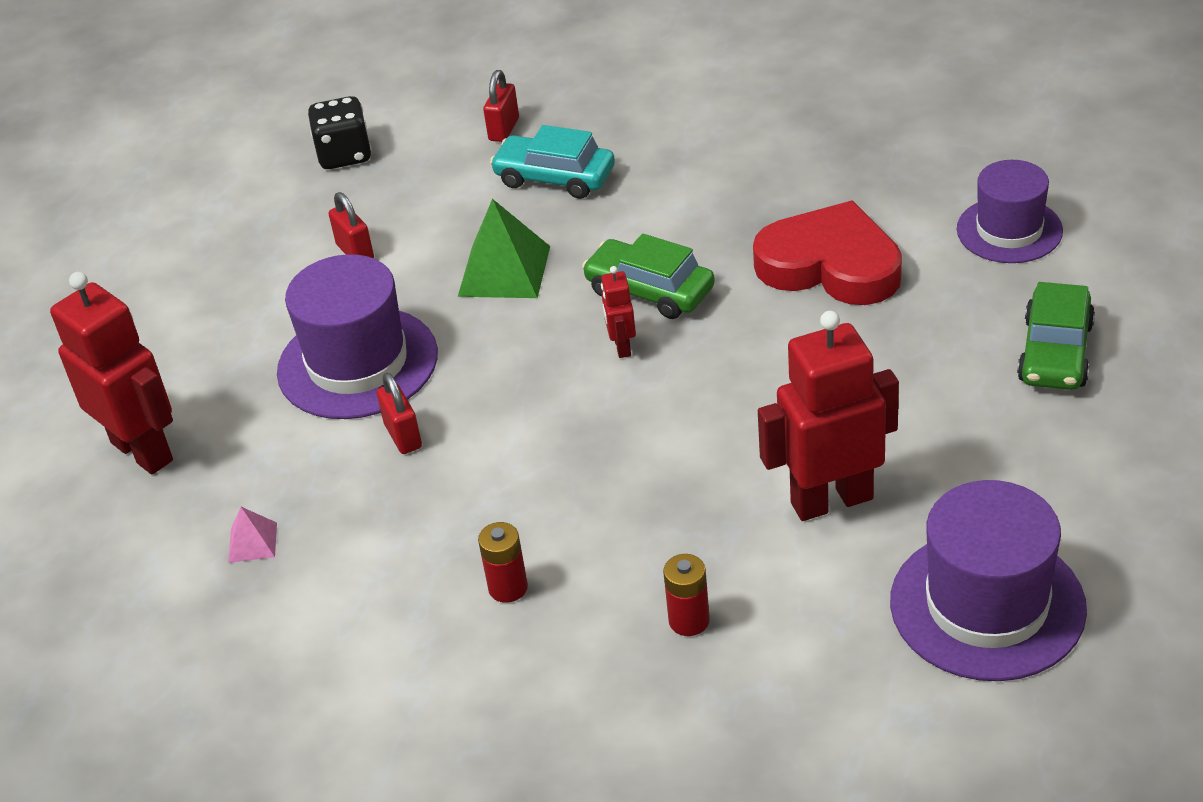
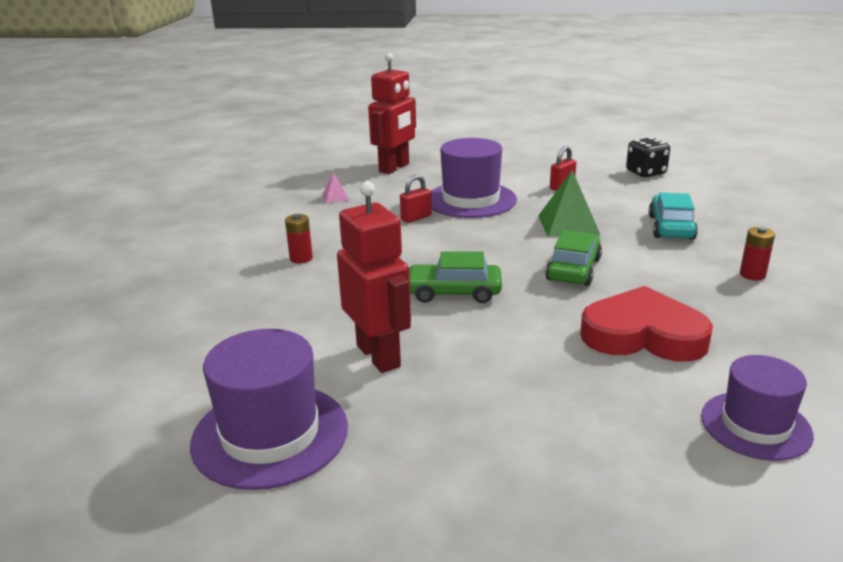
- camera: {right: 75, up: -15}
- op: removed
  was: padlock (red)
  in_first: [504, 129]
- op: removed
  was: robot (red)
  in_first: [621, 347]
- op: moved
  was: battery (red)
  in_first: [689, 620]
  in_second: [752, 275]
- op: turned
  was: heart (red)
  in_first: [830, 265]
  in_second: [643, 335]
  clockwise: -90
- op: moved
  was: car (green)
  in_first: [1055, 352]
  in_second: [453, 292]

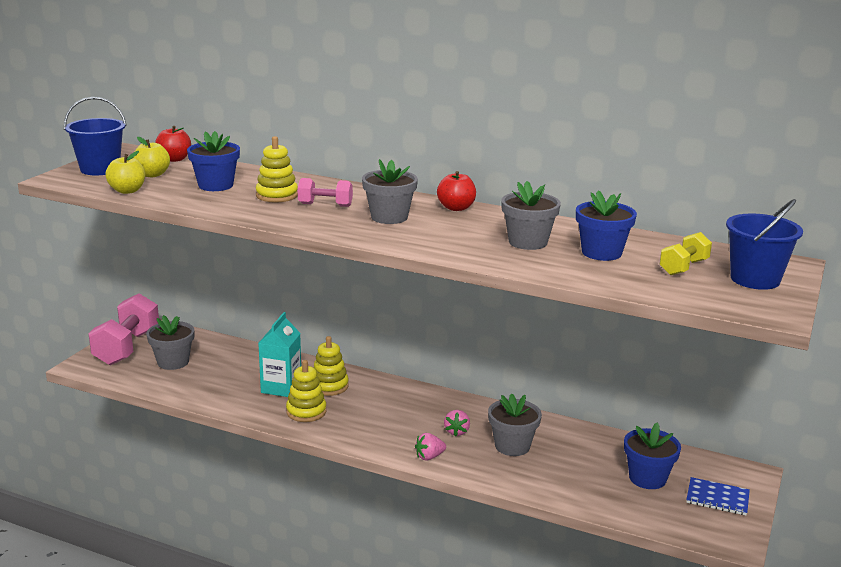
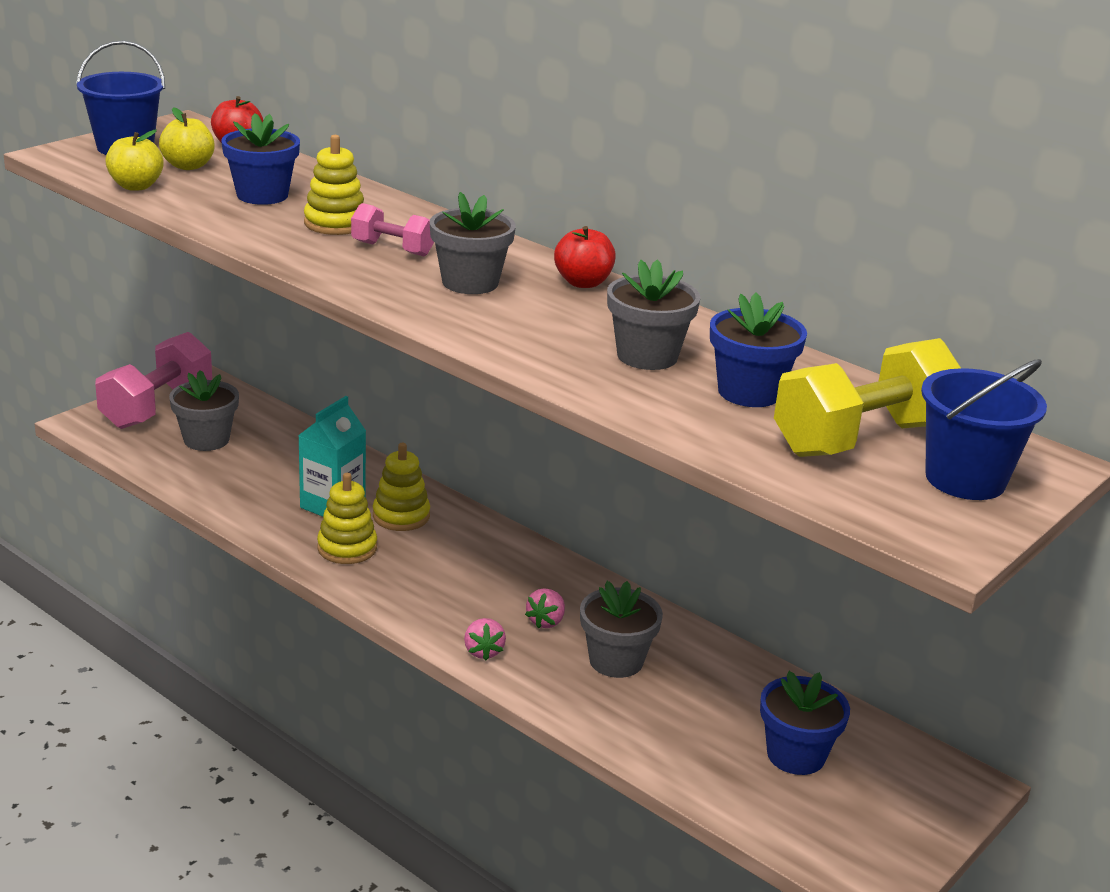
- camera: {right: 15, up: 5}
- op: turned
  was: strawberry (pink)
  in_first: [429, 457]
  in_second: [483, 651]
  clockwise: -90
- op: resized
  was: dumbbell (yellow)
  in_first: [683, 267]
  in_second: [862, 439]
  ratio: 1.89
- op: removed
  was: notebook (blue)
  in_first: [717, 498]

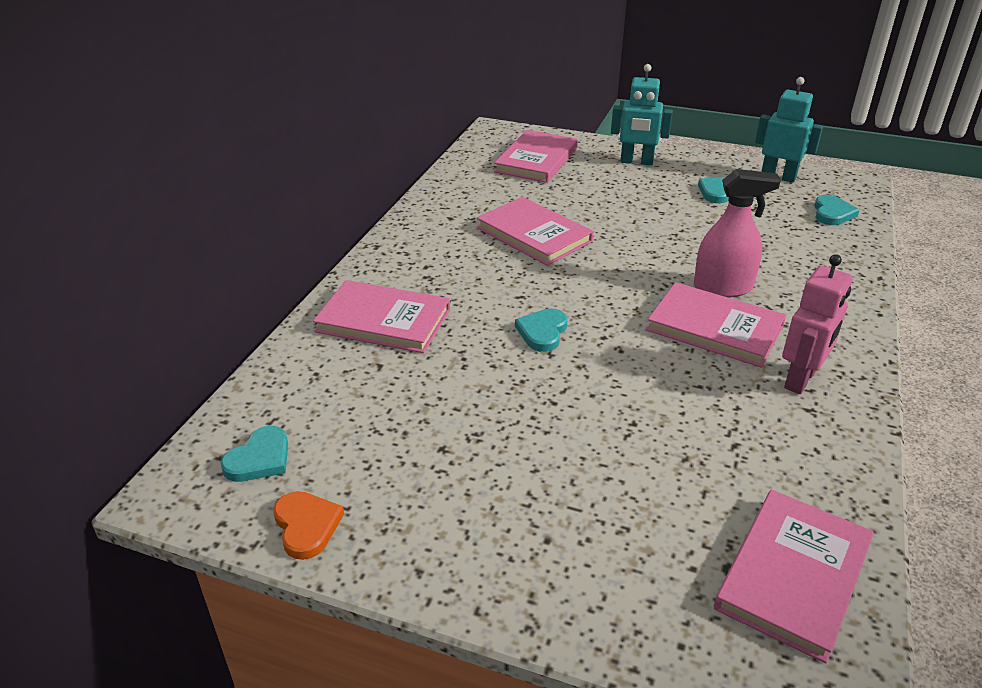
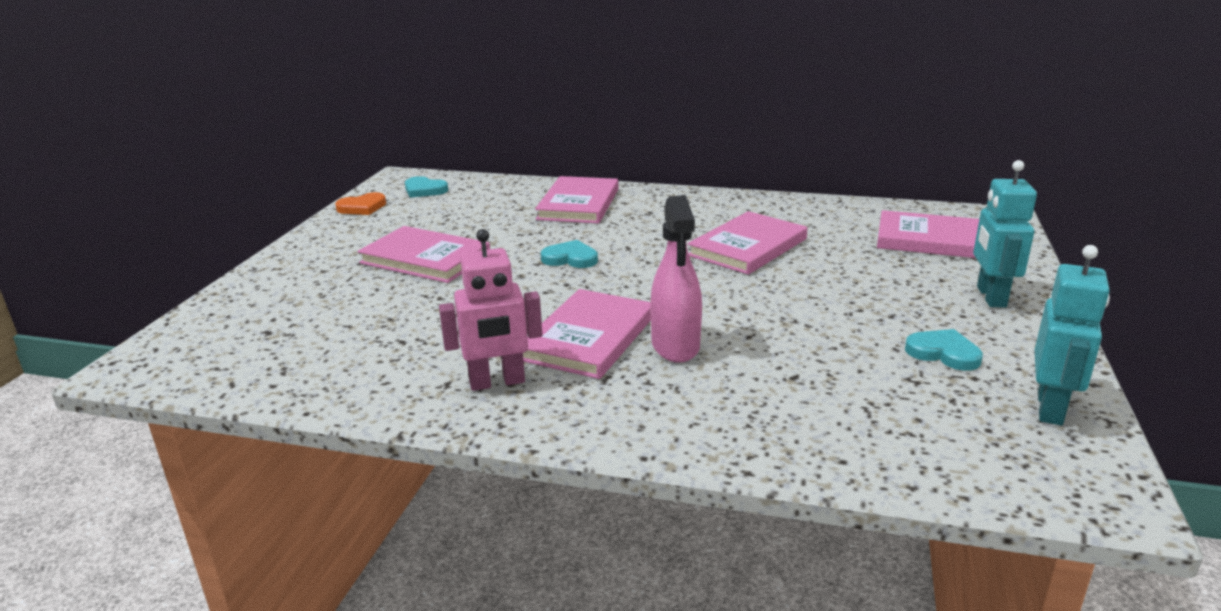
- camera: {right: 85, up: -10}
- op: moved
  was: book (pink)
  in_first: [793, 575]
  in_second: [425, 259]
- op: turned
  was: robot (pink)
  in_first: [801, 379]
  in_second: [497, 382]
  clockwise: -45
- op: removed
  was: heart (turquoise)
  in_first: [832, 213]

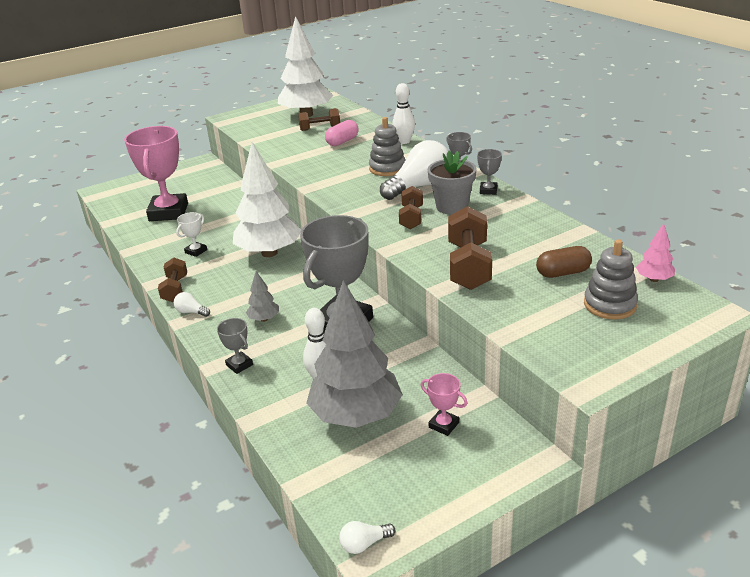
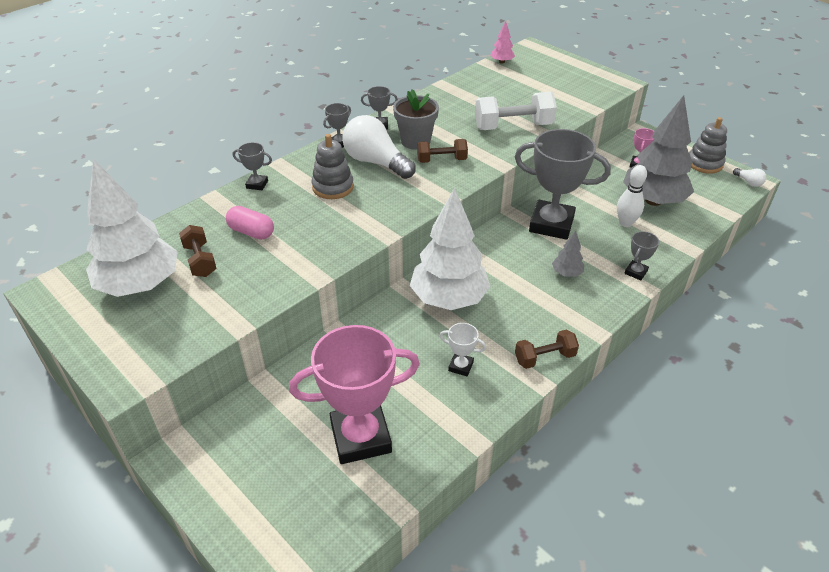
- camera: {right: -105, up: 10}
- op: removed
  was: light bulb (white)
  in_first: [191, 312]
- op: replaced
  was: bowling pin (white)
  now: trophy (grey)
  in_first: [404, 141]
  in_second: [257, 184]
- op: recoloured
  was: dumbbell (brown)
  now: dumbbell (white)
  in_first: [469, 266]
  in_second: [513, 126]
- op: removed
  was: capsule (brown)
  in_first: [563, 273]
- op: moved
  was: stacking toy (grey)
  in_first: [609, 305]
  in_second: [704, 163]

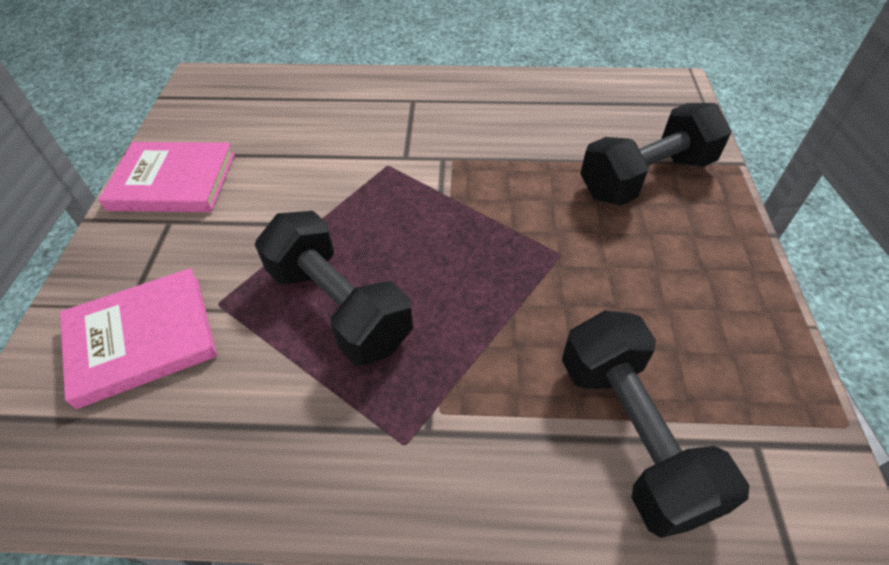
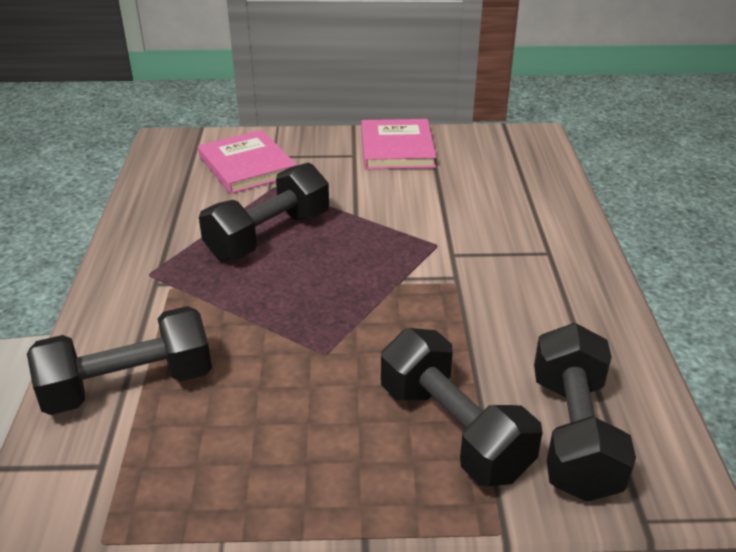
- camera: {right: 85, up: -15}
- op: added
  now: dumbbell (black)
  in_second: [573, 435]

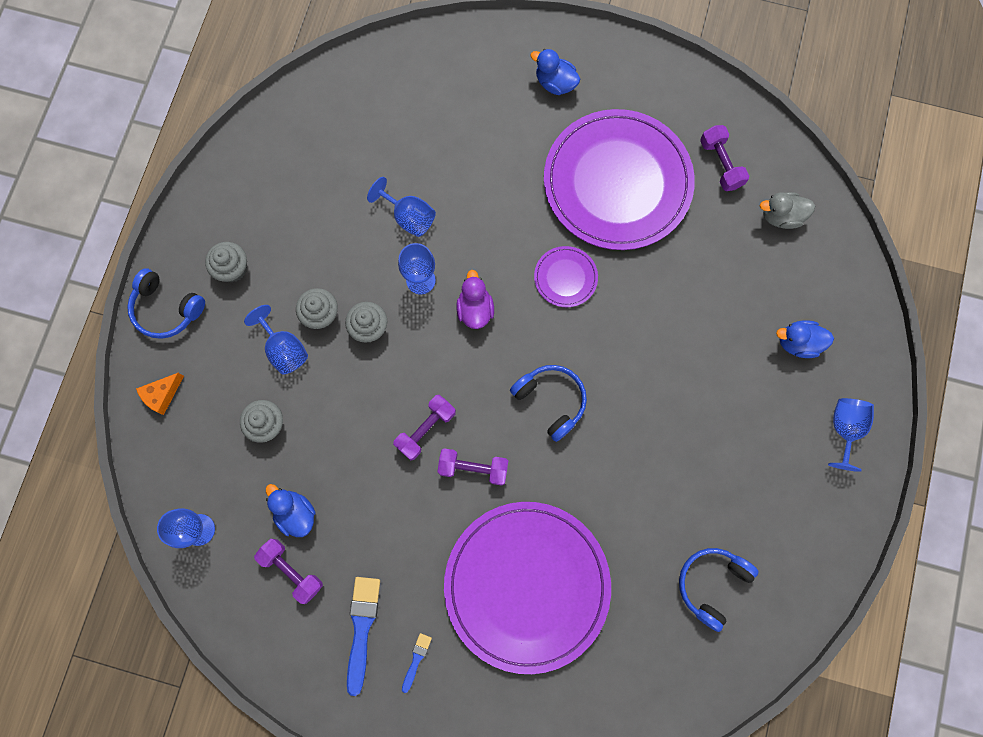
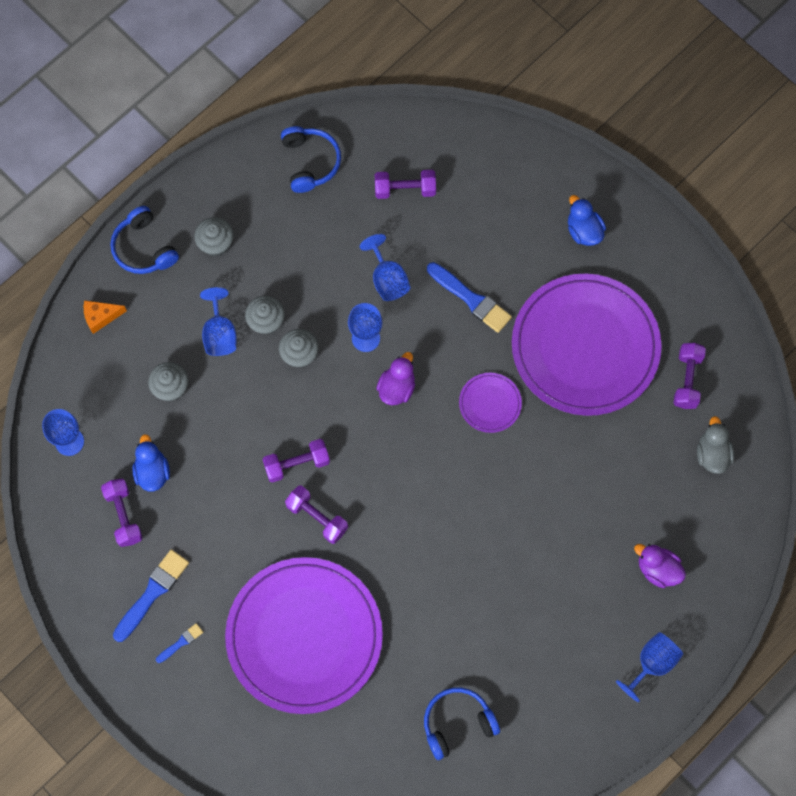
- camera: {right: 30, up: -5}
- op: moved
  was: headphones (blue)
  in_first: [551, 401]
  in_second: [310, 162]
- op: turned
  was: duck (grey)
  in_first: [781, 216]
  in_second: [712, 454]
  clockwise: 60
- op: recoloured
  was: duck (blue)
  now: duck (purple)
  in_first: [798, 343]
  in_second: [658, 569]
- op: added
  now: dumbbell (purple)
  in_second: [405, 189]
- op: added
  now: brush (blue)
  in_second: [471, 299]

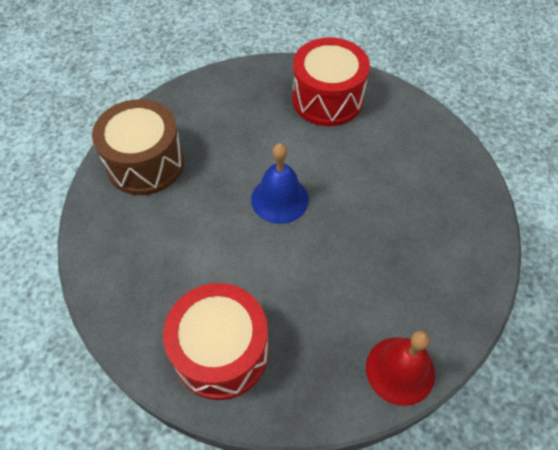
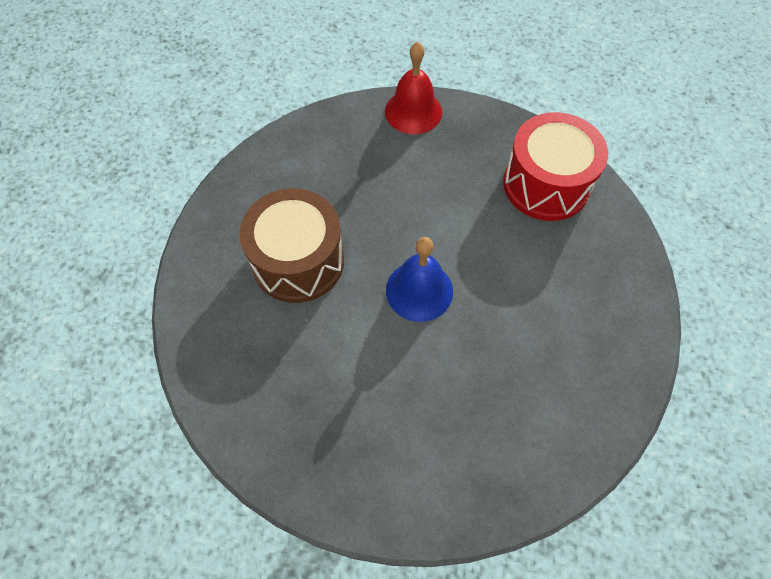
- camera: {right: -150, up: 5}
- op: moved
  was: drum (brown)
  in_first: [145, 163]
  in_second: [298, 261]
- op: removed
  was: drum (red)
  in_first: [327, 99]

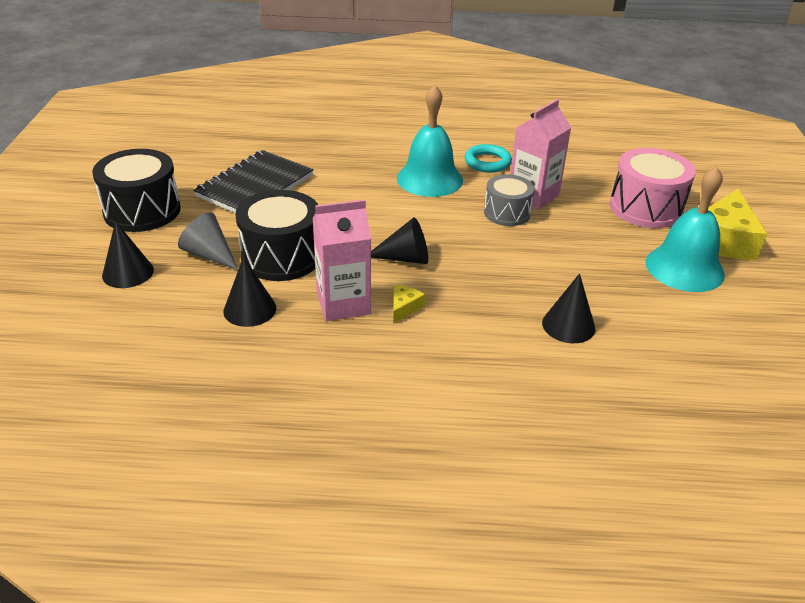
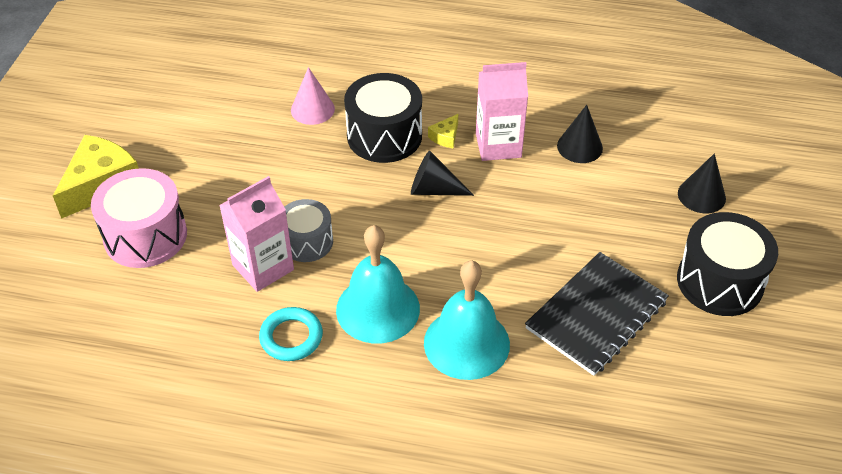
- camera: {right: -170, up: 10}
- op: removed
  was: cone (grey)
  in_first: [209, 254]
- op: moved
  was: drum (black)
  in_first: [281, 256]
  in_second: [384, 136]
- op: recoloured
  was: cone (black)
  now: cone (pink)
  in_first: [568, 325]
  in_second: [312, 109]
- op: moved
  was: bell (turquoise)
  in_first: [684, 268]
  in_second: [466, 343]

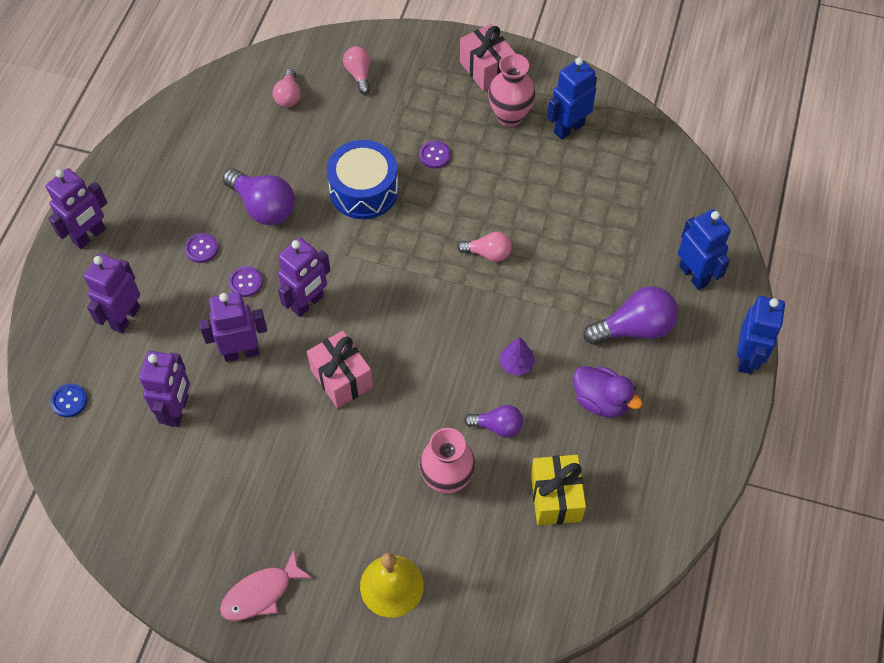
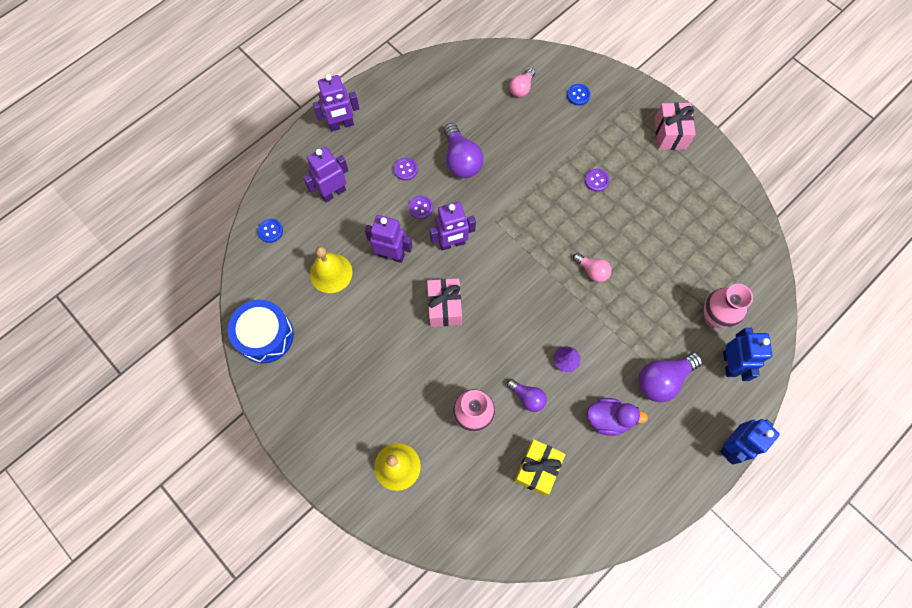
- camera: {right: 30, up: 10}
- op: replaced
  was: robot (purple)
  now: bell (yellow)
  in_first: [177, 410]
  in_second: [331, 273]
- op: removed
  was: fish (pink)
  in_first: [261, 593]
- op: moved
  was: drum (blue)
  in_first: [364, 190]
  in_second: [265, 336]
- op: replaced
  was: light bulb (pink)
  now: button (blue)
  in_first: [359, 75]
  in_second: [578, 95]
- op: moved
  was: vase (pink)
  in_first: [510, 116]
  in_second: [714, 317]
- op: removed
  was: robot (blue)
  in_first: [568, 128]
- op: turned
  was: duck (purple)
  in_first: [601, 401]
  in_second: [608, 419]
  clockwise: -60
- op: turned
  was: light bulb (purple)
  in_first: [634, 328]
  in_second: [663, 380]
  clockwise: 135

